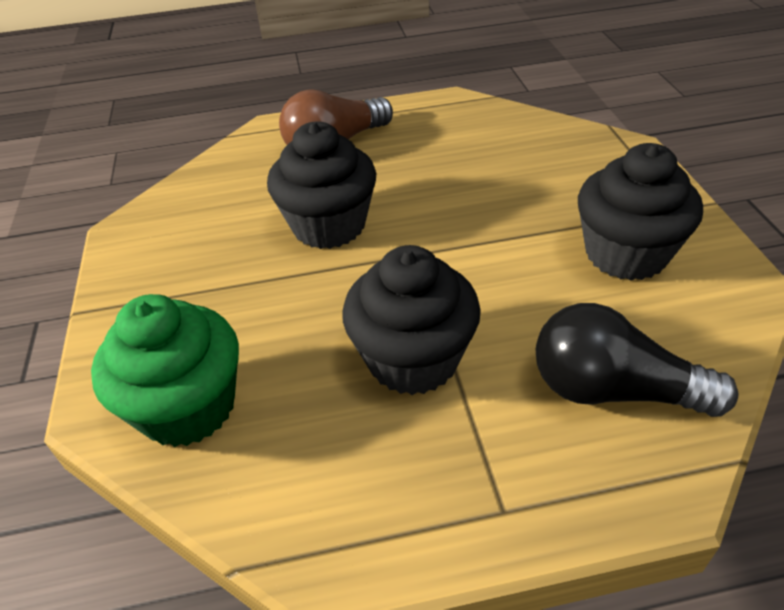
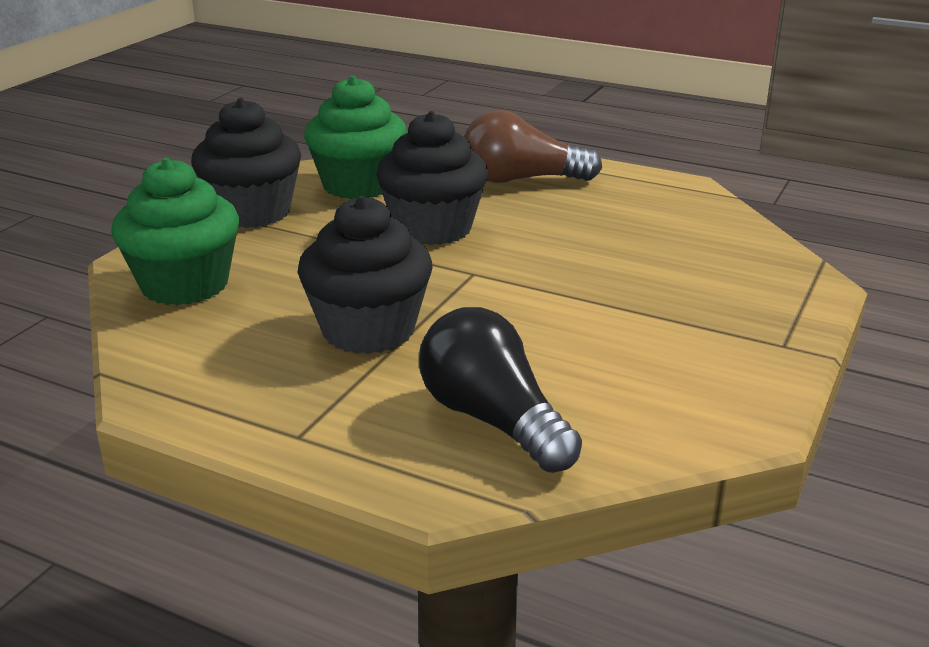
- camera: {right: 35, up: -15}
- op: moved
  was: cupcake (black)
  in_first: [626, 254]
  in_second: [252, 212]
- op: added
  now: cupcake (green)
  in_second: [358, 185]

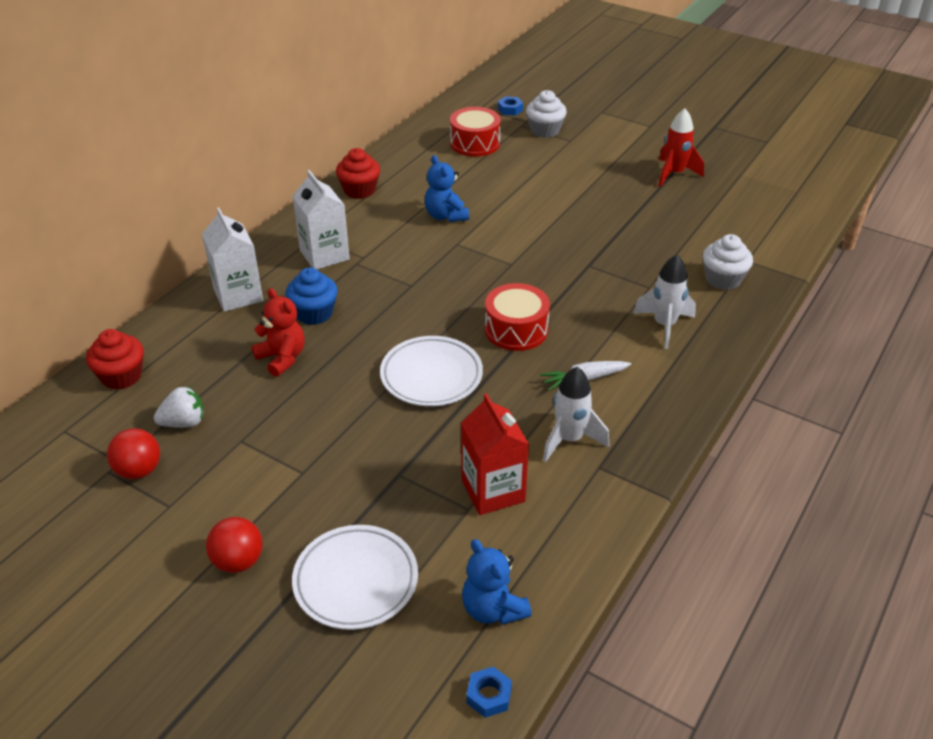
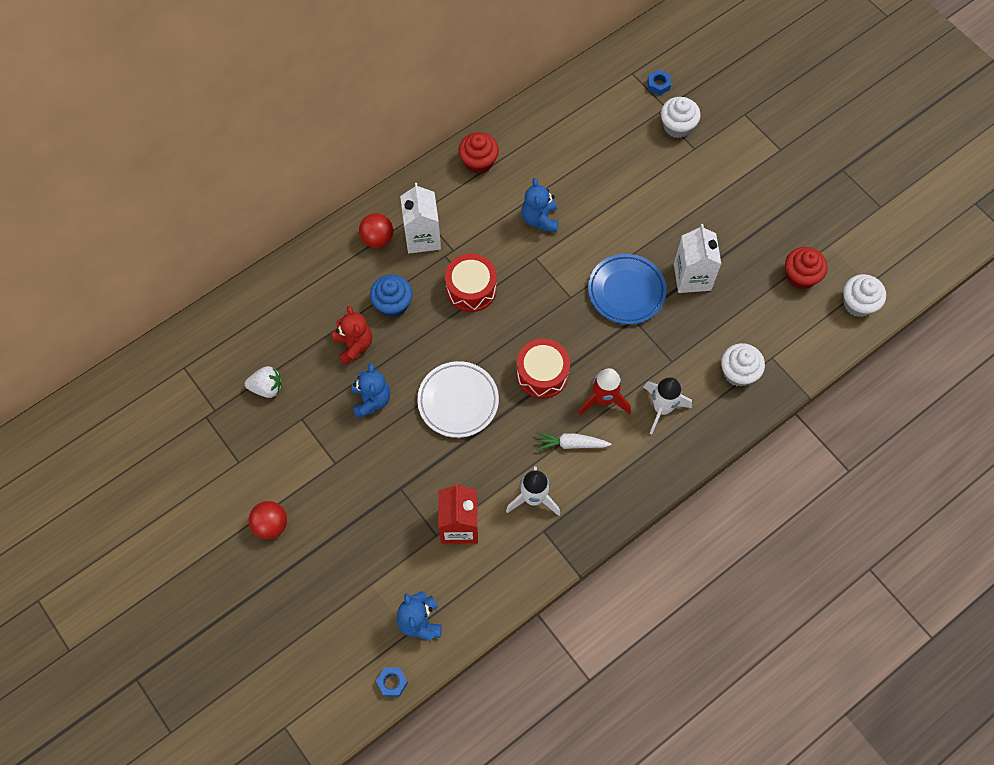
- camera: {right: 20, up: 25}
- op: moved
  was: cupcake (red)
  in_first: [121, 376]
  in_second: [800, 276]
- op: moved
  was: ball (red)
  in_first: [139, 470]
  in_second: [377, 239]
- op: moved
  was: carton (white)
  in_first: [238, 295]
  in_second: [692, 277]
- op: removed
  was: plate (white)
  in_first: [356, 581]
- op: moved
  was: drum (red)
  in_first: [475, 143]
  in_second: [471, 289]
- op: moved
  was: rocket (red)
  in_first: [674, 174]
  in_second: [603, 400]
- op: added
  now: teddy bear (blue)
  in_second: [371, 400]
- op: added
  now: plate (blue)
  in_second: [626, 291]
- op: added
  now: cupcake (white)
  in_second: [858, 303]

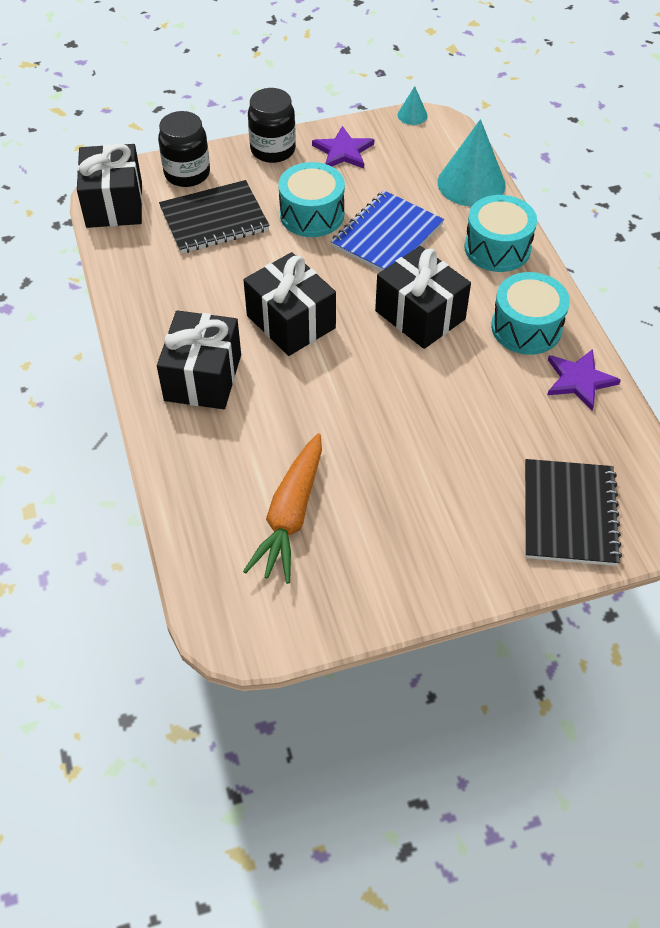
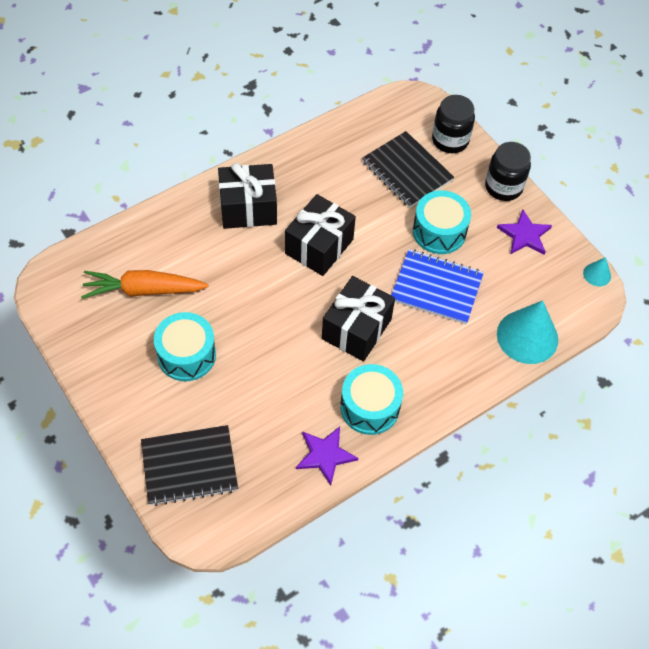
- camera: {right: 70, up: 5}
- op: removed
  was: gift (black)
  in_first: [114, 204]
- op: moved
  was: drum (turquoise)
  in_first: [497, 248]
  in_second: [186, 355]

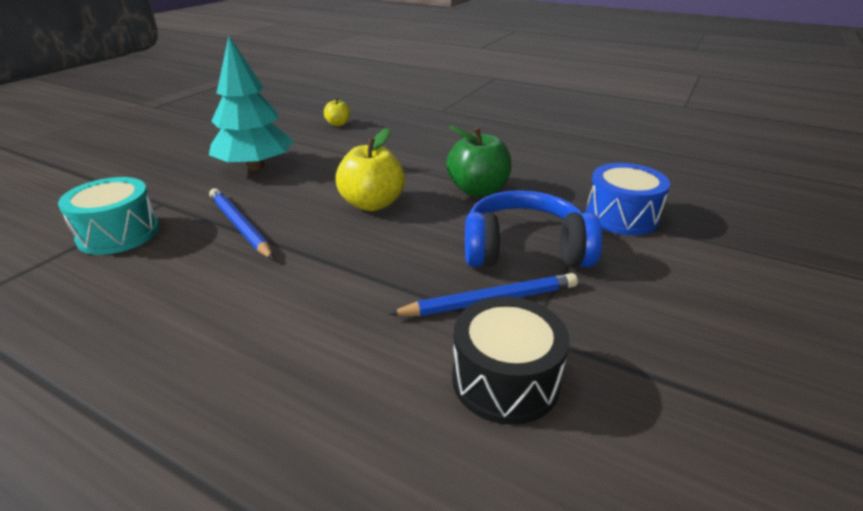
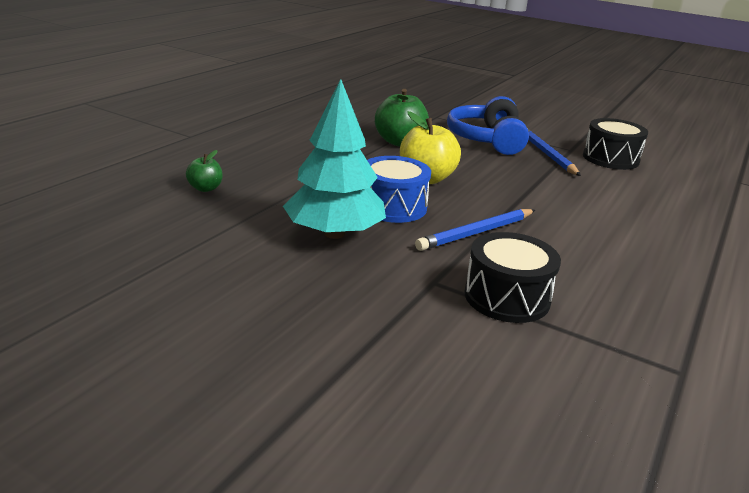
- camera: {right: -90, up: -5}
- op: recoloured
  was: drum (turquoise)
  now: drum (black)
  in_first: [119, 234]
  in_second: [507, 297]
- op: recoloured
  was: apple (yellow)
  now: apple (green)
  in_first: [338, 124]
  in_second: [205, 188]
- op: moved
  was: drum (blue)
  in_first: [621, 216]
  in_second: [392, 206]

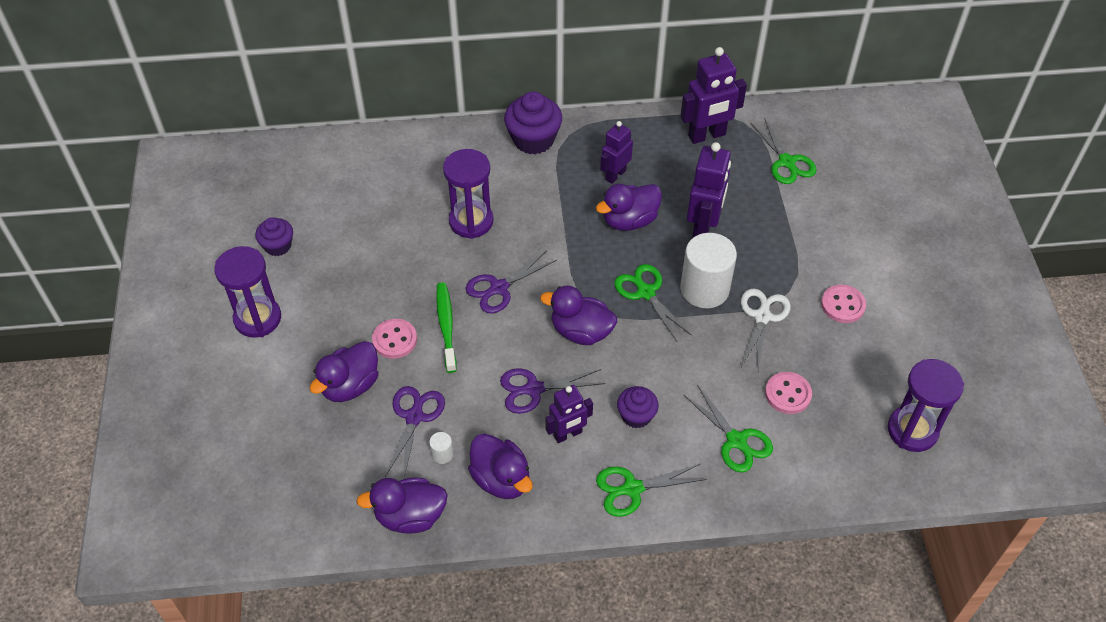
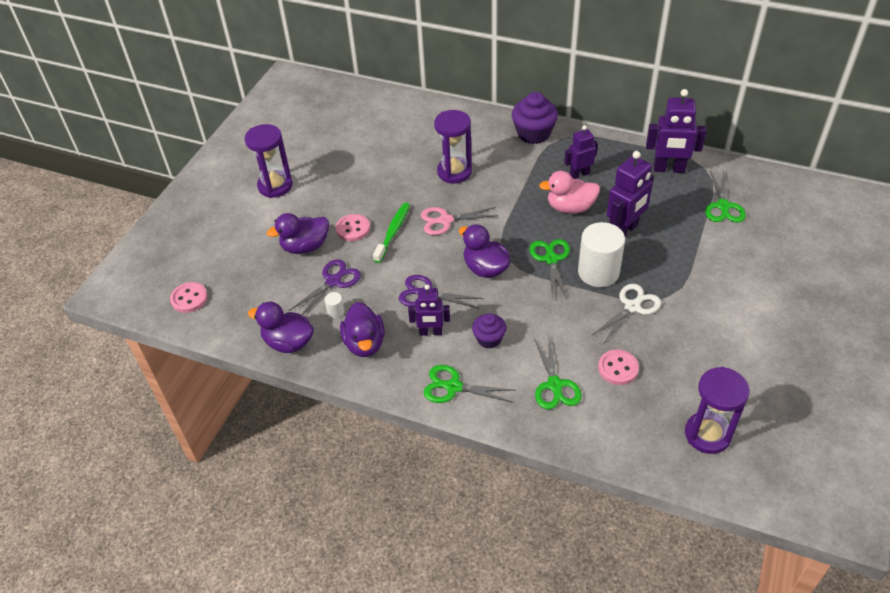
- camera: {right: 30, up: -5}
- op: removed
  was: cupcake (purple)
  in_first: [278, 246]
- op: recoloured
  was: scissors (purple)
  now: scissors (pink)
  in_first: [499, 288]
  in_second: [445, 220]
- op: recoloured
  was: duck (purple)
  now: duck (pink)
  in_first: [629, 220]
  in_second: [570, 207]
- op: moved
  was: button (pink)
  in_first: [843, 305]
  in_second: [189, 298]

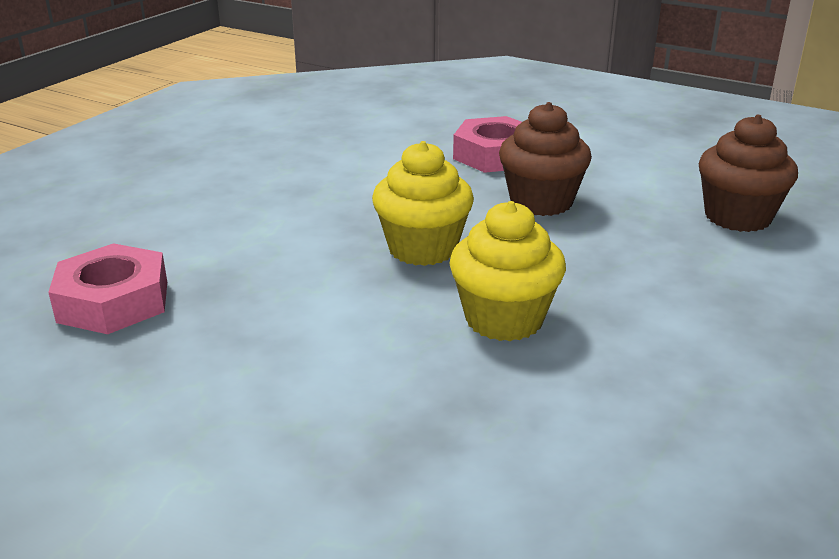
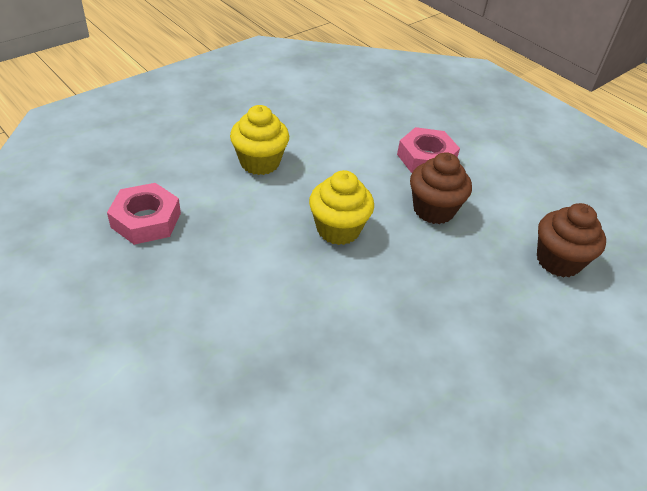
- camera: {right: 15, up: 15}
- op: moved
  was: cupcake (yellow)
  in_first: [504, 319]
  in_second: [260, 162]

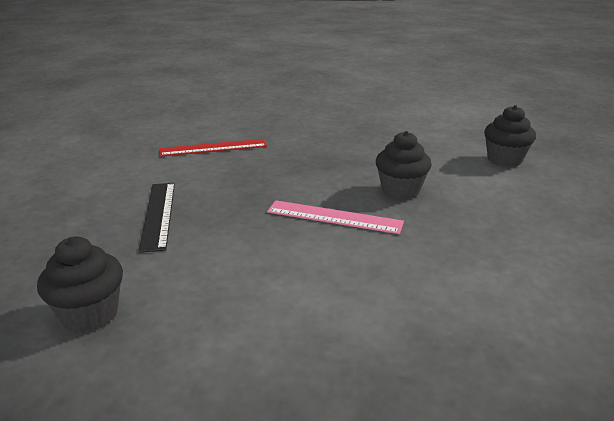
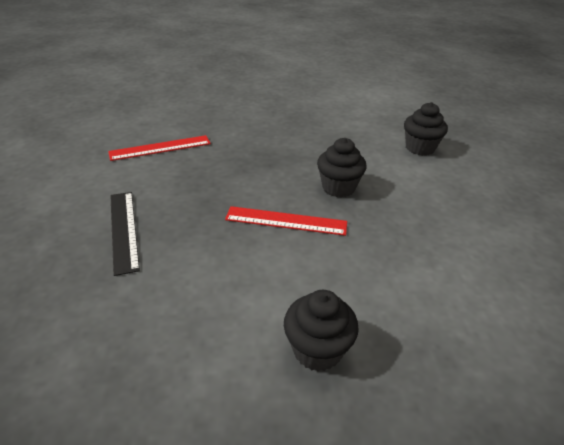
- camera: {right: -10, up: 10}
- op: moved
  was: cupcake (black)
  in_first: [90, 314]
  in_second: [317, 350]
- op: recoloured
  was: ruler (pink)
  now: ruler (red)
  in_first: [334, 217]
  in_second: [286, 221]

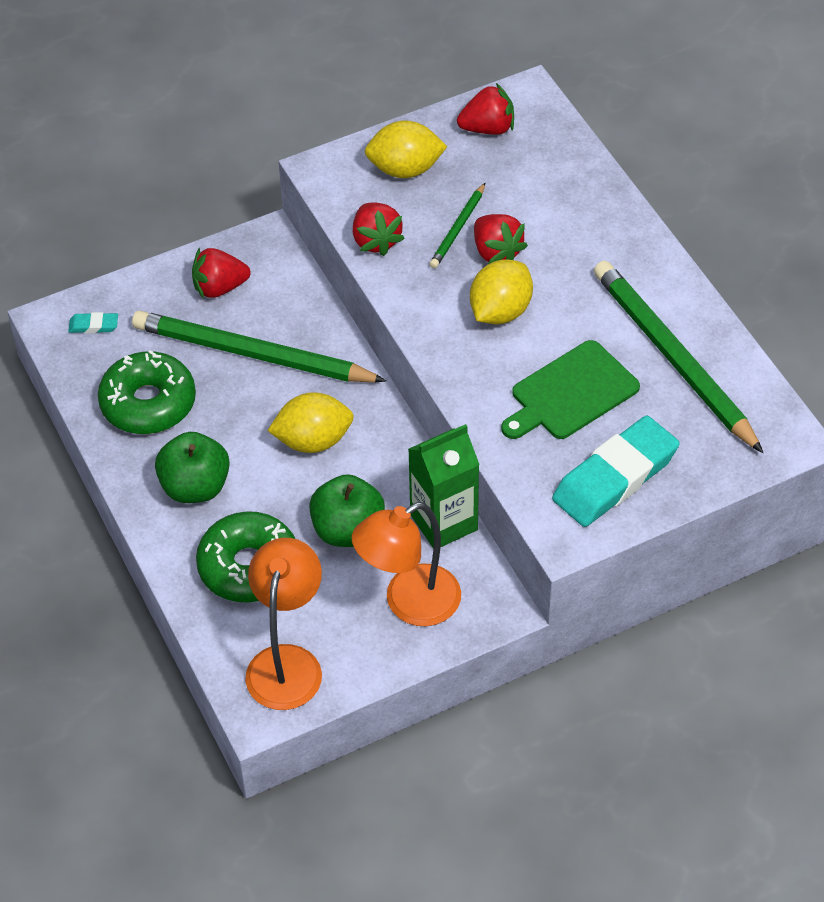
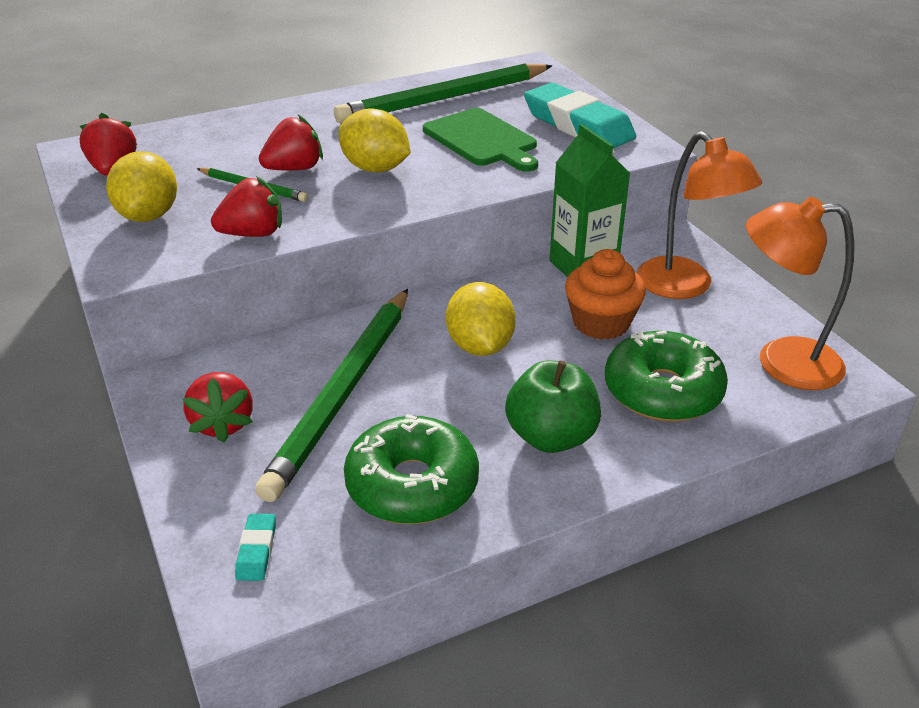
- camera: {right: -90, up: -15}
- op: replaced
  was: apple (green)
  now: cupcake (orange)
  in_first: [348, 530]
  in_second: [601, 323]

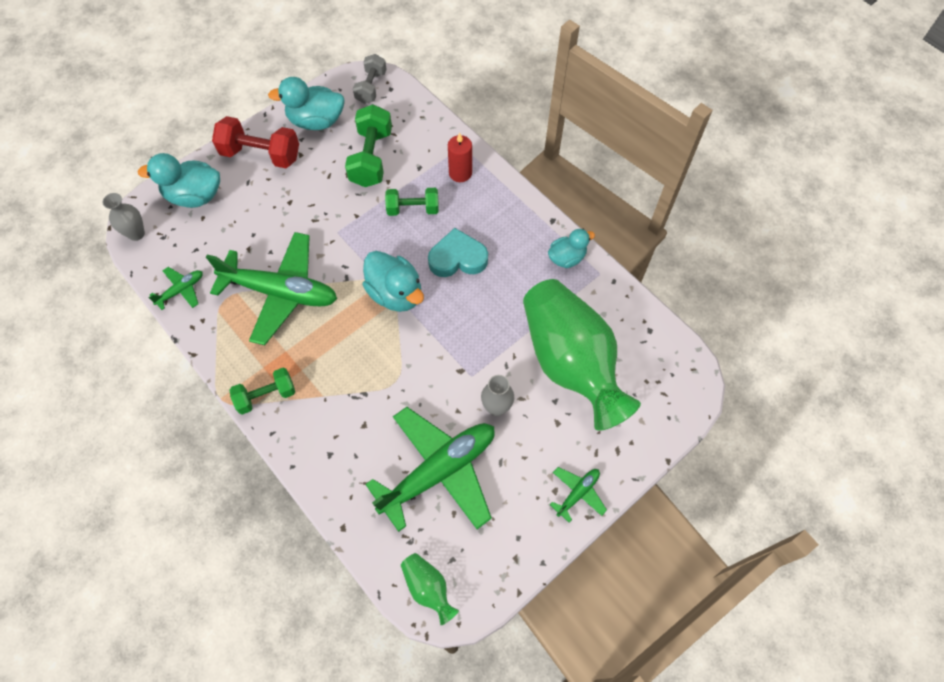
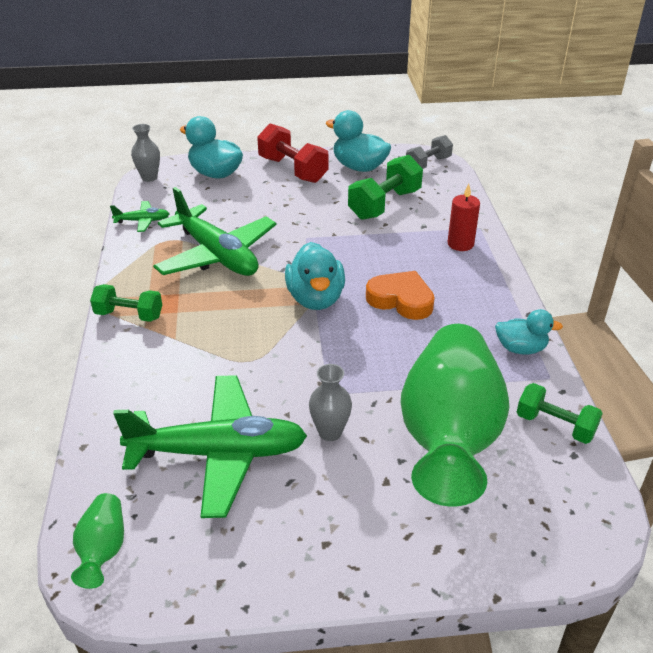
- camera: {right: 35, up: -25}
- op: moved
  was: dumbbell (green)
  in_first: [413, 209]
  in_second: [555, 425]
- op: recoloured
  was: heart (turquoise)
  now: heart (orange)
  in_first: [457, 258]
  in_second: [401, 300]
- op: removed
  was: plane (green)
  in_first: [578, 493]

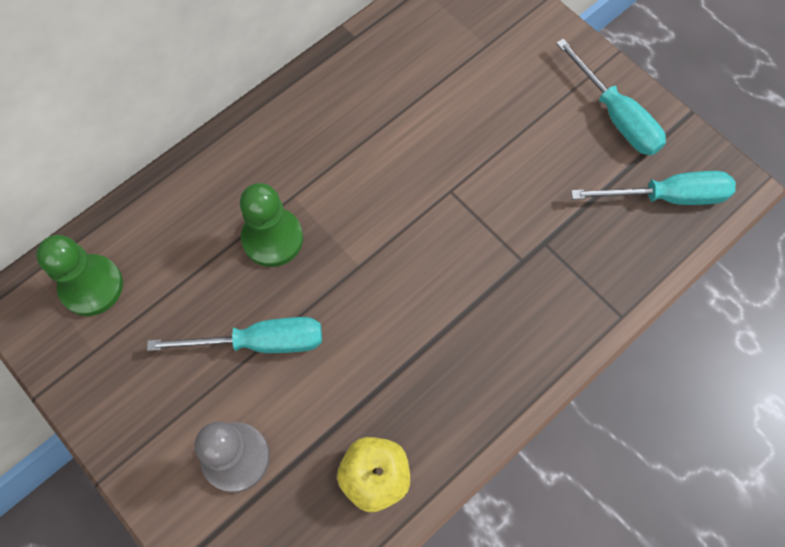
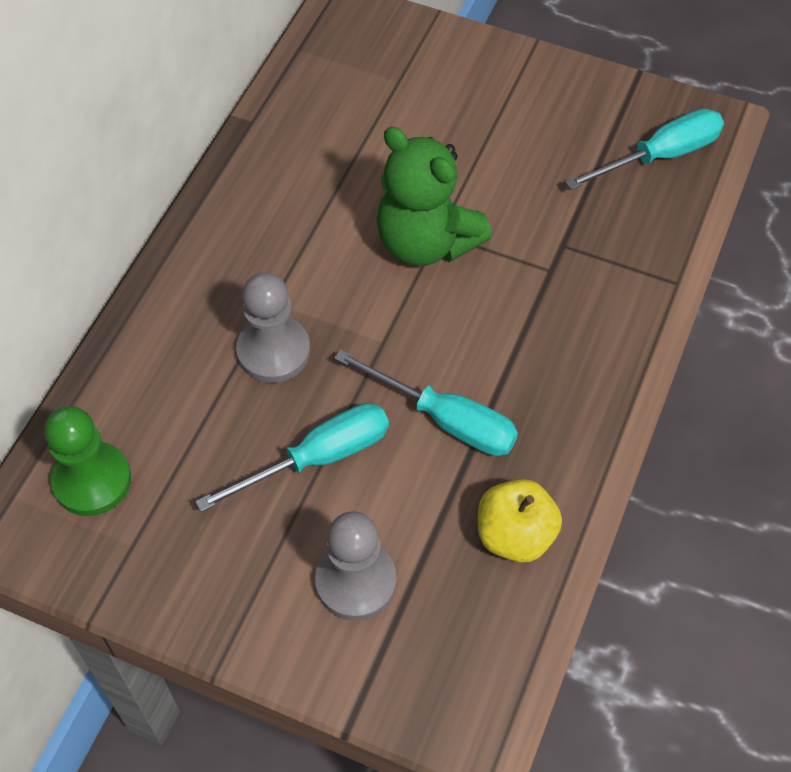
- camera: {right: -25, up: -10}
- op: recoloured
  was: pawn (green)
  now: pawn (grey)
  in_first: [272, 238]
  in_second: [273, 351]
- op: moved
  was: screwdriver (turquoise)
  in_first: [616, 116]
  in_second: [445, 420]
- op: added
  now: teddy bear (green)
  in_second: [426, 242]

